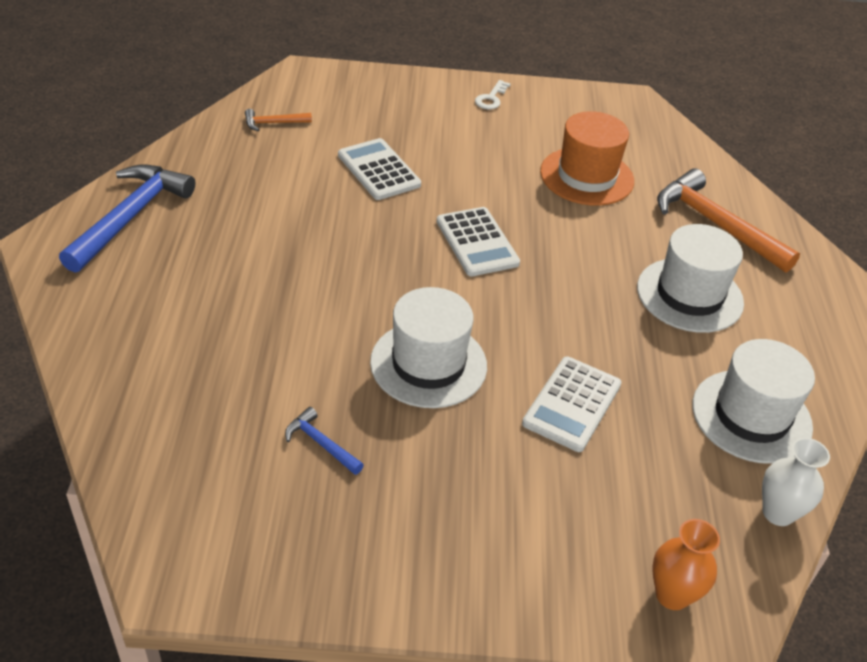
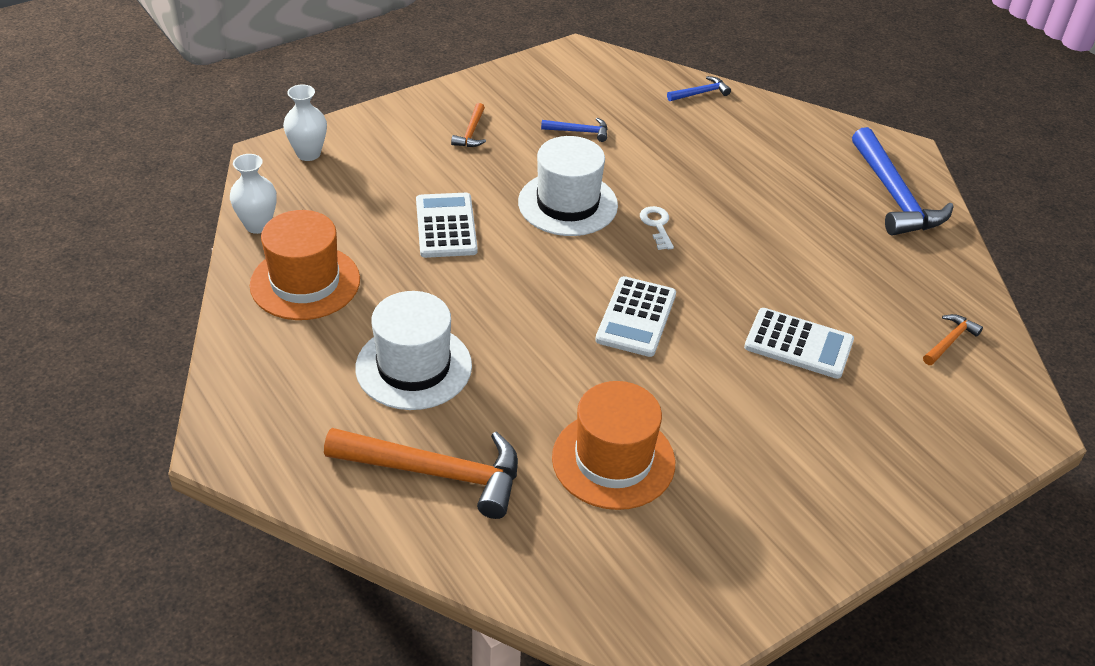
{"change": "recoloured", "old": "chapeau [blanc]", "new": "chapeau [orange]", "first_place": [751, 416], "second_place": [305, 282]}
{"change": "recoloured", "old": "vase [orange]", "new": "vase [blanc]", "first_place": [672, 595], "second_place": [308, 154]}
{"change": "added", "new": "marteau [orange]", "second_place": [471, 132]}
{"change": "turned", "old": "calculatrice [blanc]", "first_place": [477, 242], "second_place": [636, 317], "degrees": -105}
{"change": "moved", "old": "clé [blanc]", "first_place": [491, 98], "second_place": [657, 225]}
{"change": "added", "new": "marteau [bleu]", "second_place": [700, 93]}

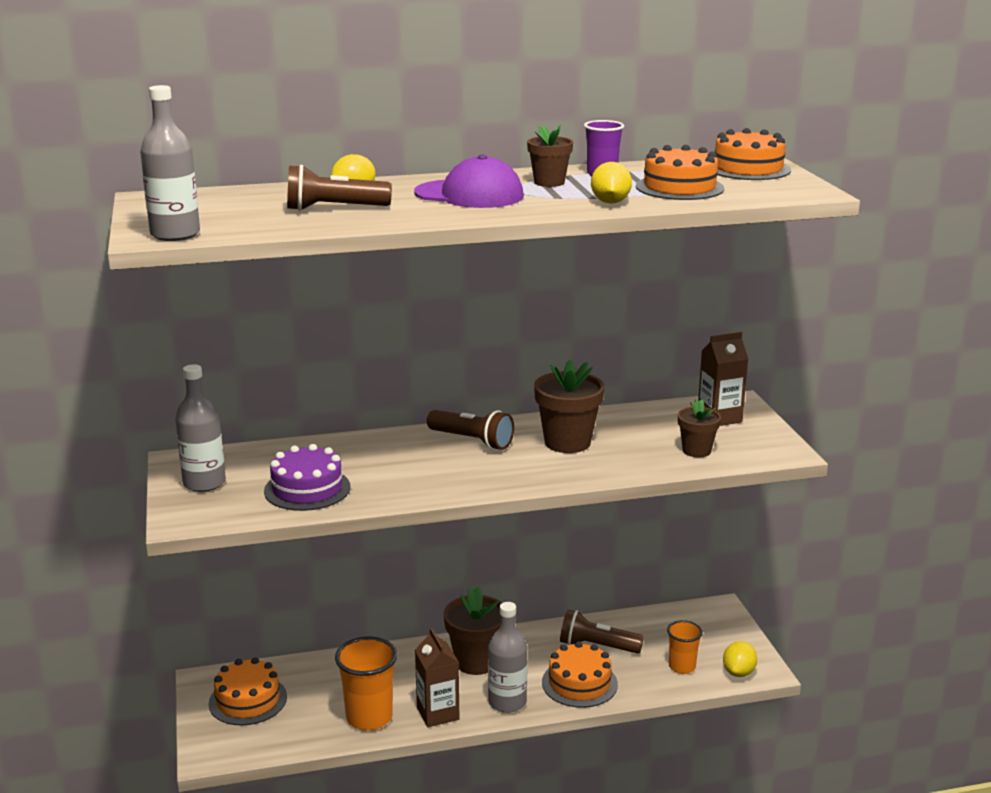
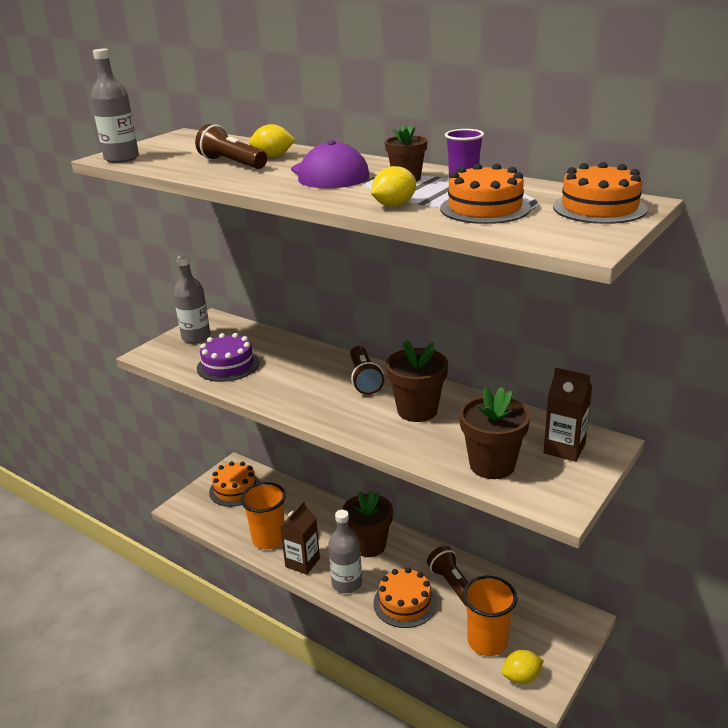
{"change": "resized", "old": "pot de fleurs [marron]", "first_place": [696, 451], "second_place": [492, 465], "factor": 1.64}
{"change": "resized", "old": "gobelet [orange]", "first_place": [682, 667], "second_place": [487, 642], "factor": 1.65}

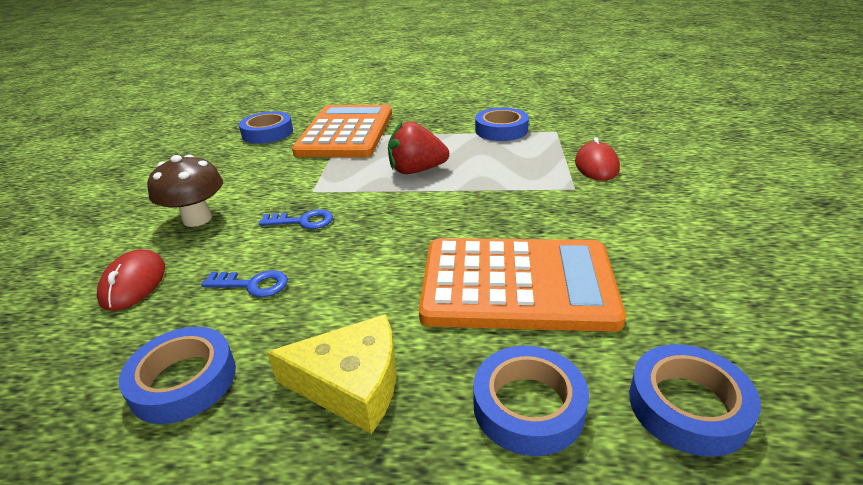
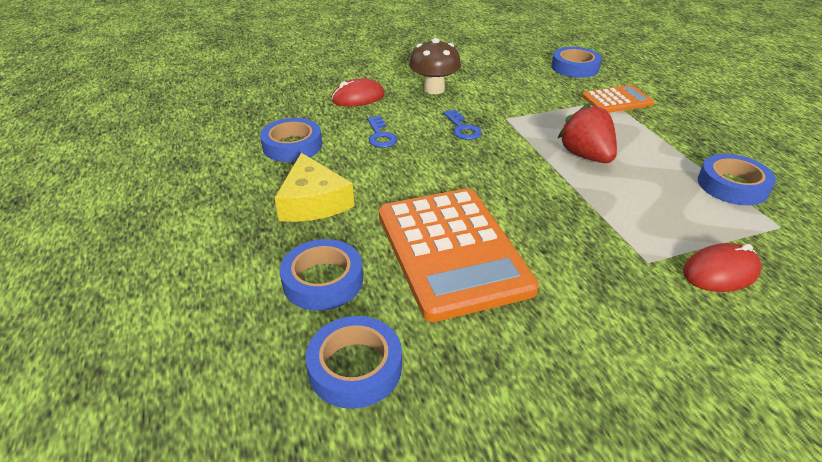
{"change": "resized", "old": "calculatrice [orange]", "first_place": [346, 133], "second_place": [617, 100], "factor": 0.52}

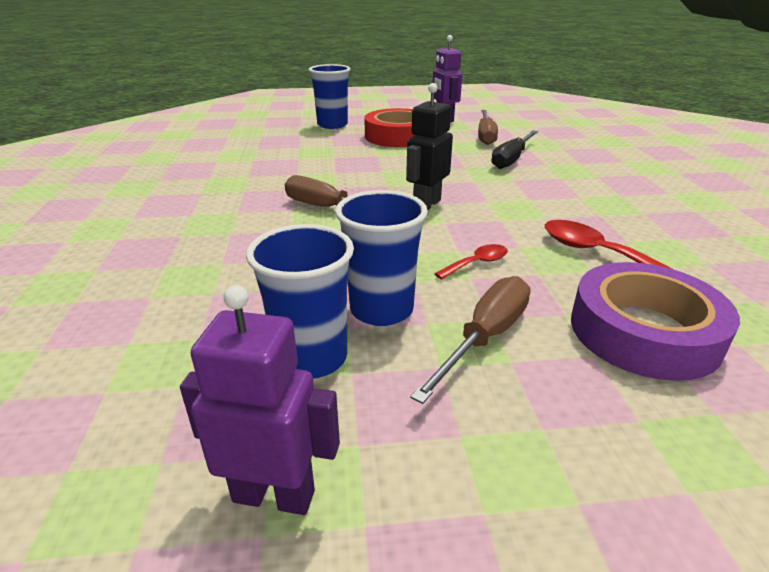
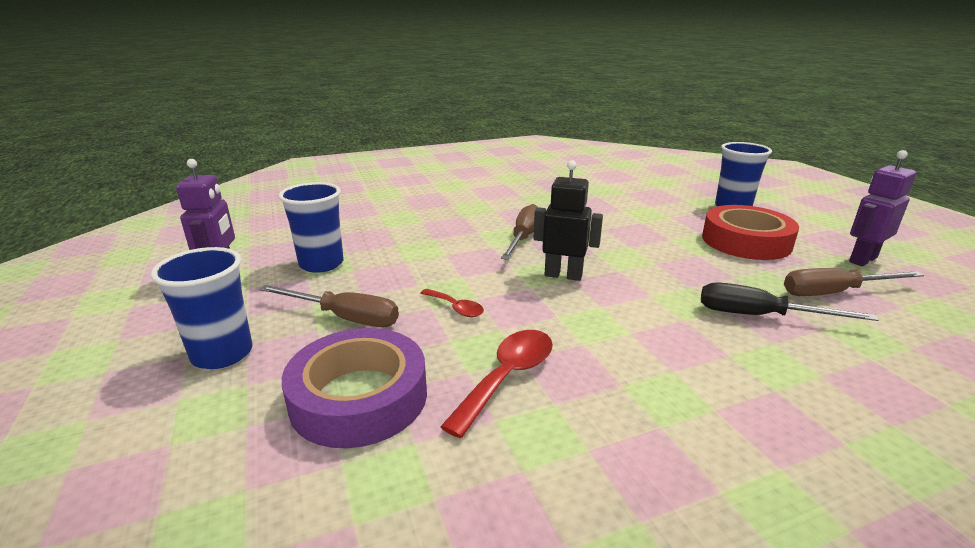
{"change": "moved", "old": "gobelet [bleu]", "first_place": [381, 310], "second_place": [222, 354]}

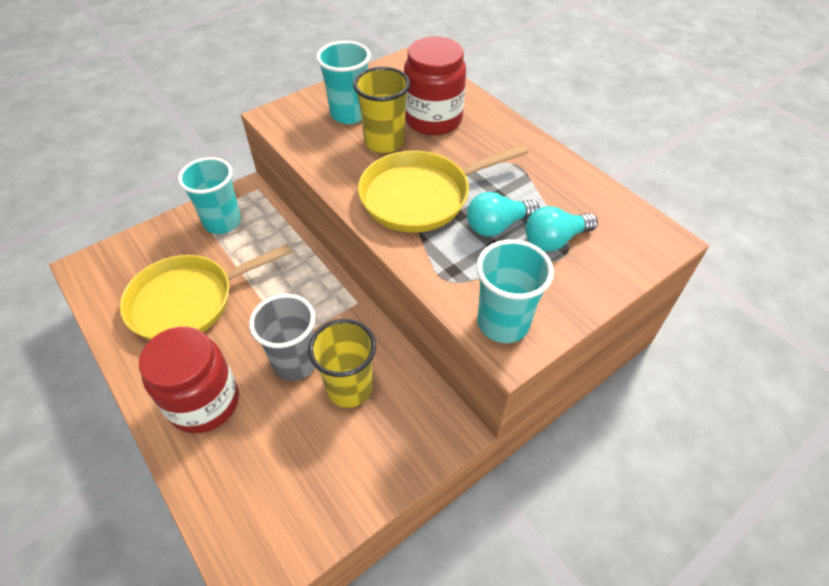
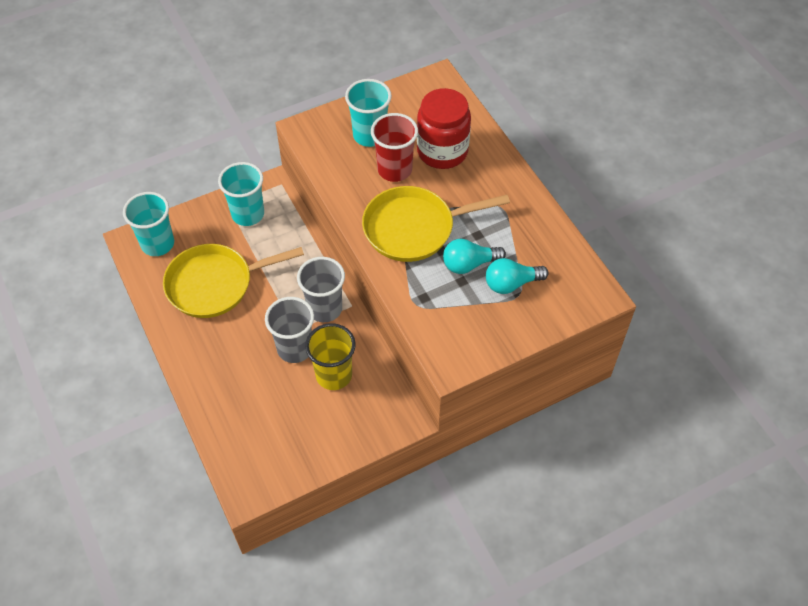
{"change": "moved", "old": "gobelet [turquoise]", "first_place": [503, 323], "second_place": [157, 244]}
{"change": "added", "new": "gobelet [gris]", "second_place": [325, 309]}
{"change": "recoloured", "old": "gobelet [jaune]", "new": "gobelet [rouge]", "first_place": [384, 142], "second_place": [394, 170]}
{"change": "removed", "old": "bocal [rouge]", "first_place": [204, 402]}

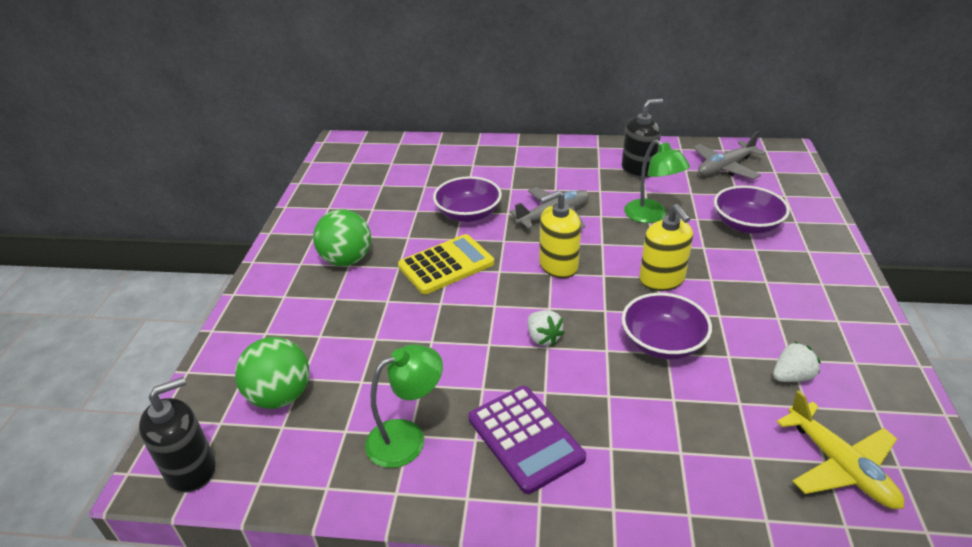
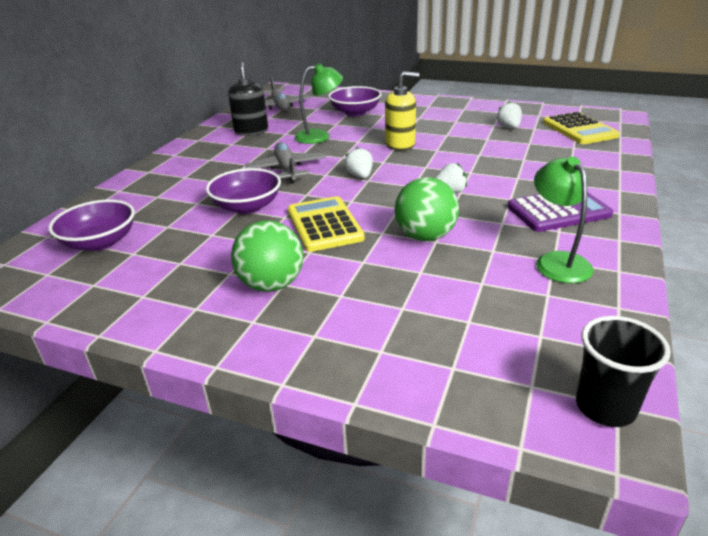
{"change": "moved", "old": "bol [violet]", "first_place": [662, 343], "second_place": [100, 242]}
{"change": "replaced", "old": "distributeur de savon [jaune]", "new": "fraise [blanc]", "first_place": [558, 266], "second_place": [360, 176]}
{"change": "moved", "old": "balle [vert]", "first_place": [280, 396], "second_place": [425, 236]}
{"change": "replaced", "old": "avion [jaune]", "new": "calculatrice [jaune]", "first_place": [840, 466], "second_place": [579, 129]}
{"change": "replaced", "old": "distributeur de savon [noir]", "new": "gobelet [noir]", "first_place": [191, 469], "second_place": [605, 407]}

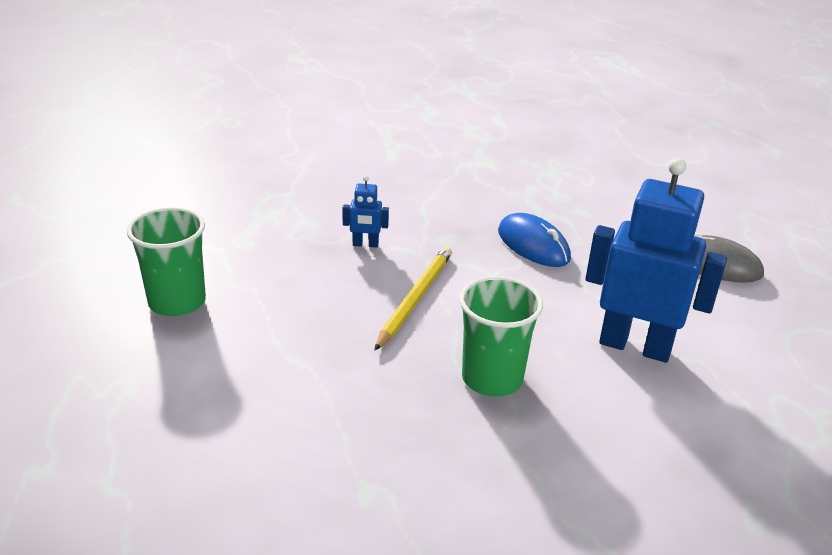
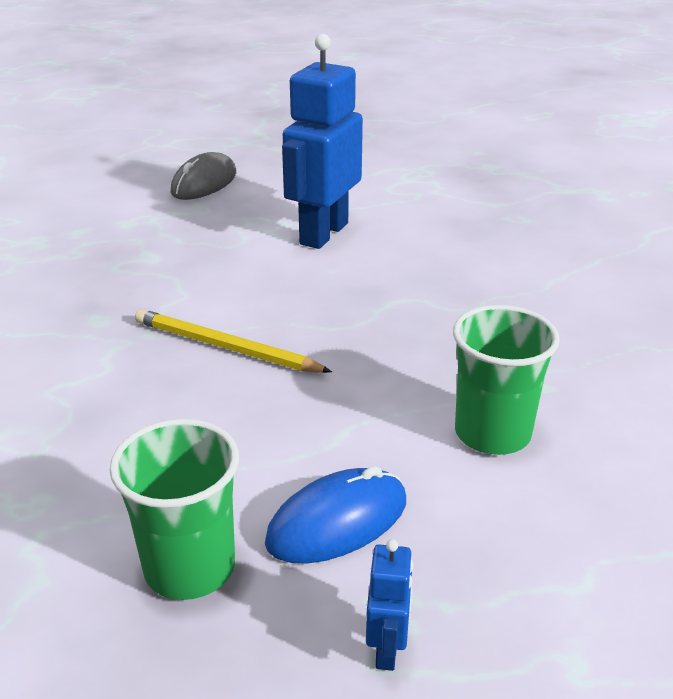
{"change": "moved", "old": "souris [bleu]", "first_place": [533, 245], "second_place": [337, 522]}
{"change": "moved", "old": "robot [bleu]", "first_place": [365, 244], "second_place": [387, 648]}
{"change": "moved", "old": "gobelet [vert]", "first_place": [492, 378], "second_place": [492, 433]}

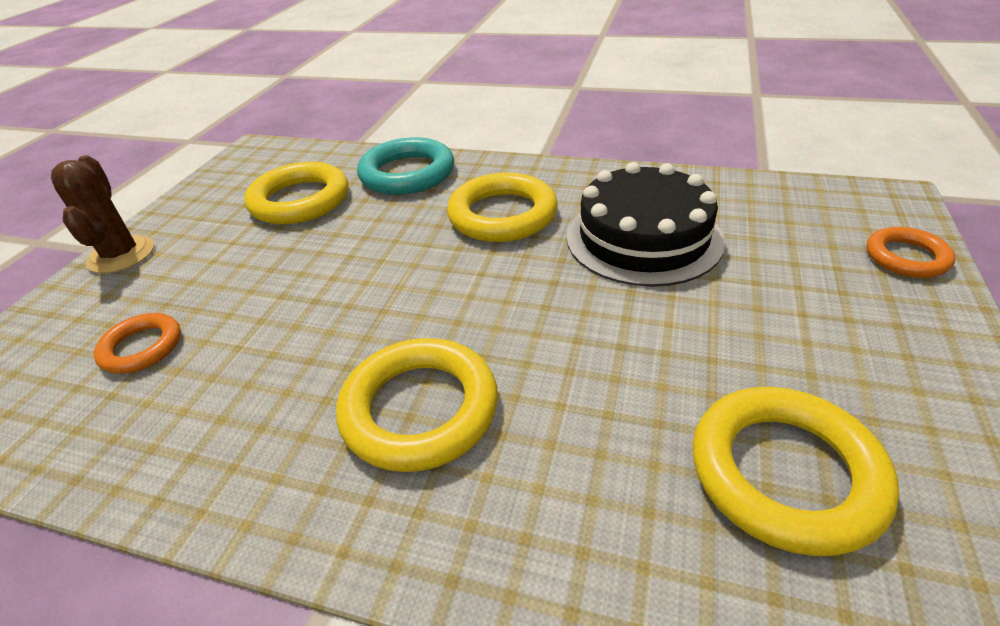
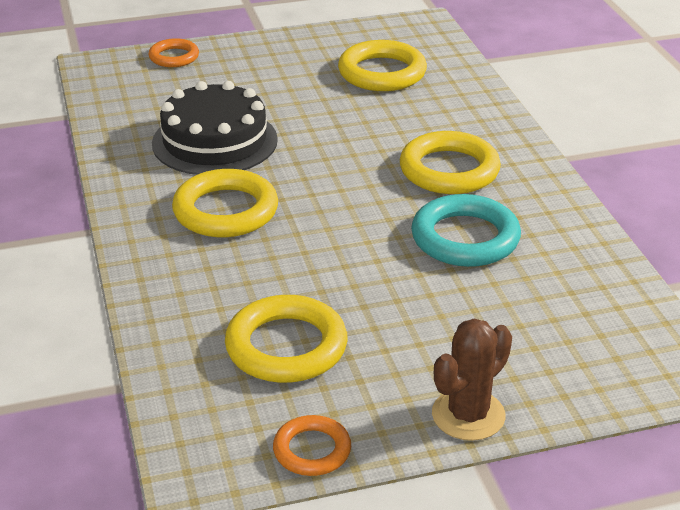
{"change": "moved", "old": "anneau [orange]", "first_place": [142, 347], "second_place": [312, 450]}
{"change": "moved", "old": "anneau [turquoise]", "first_place": [407, 173], "second_place": [465, 238]}

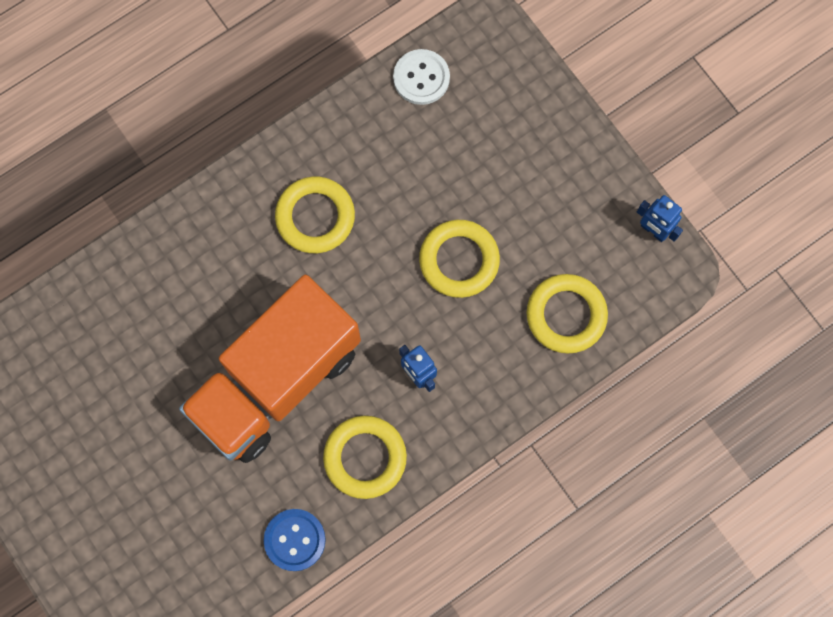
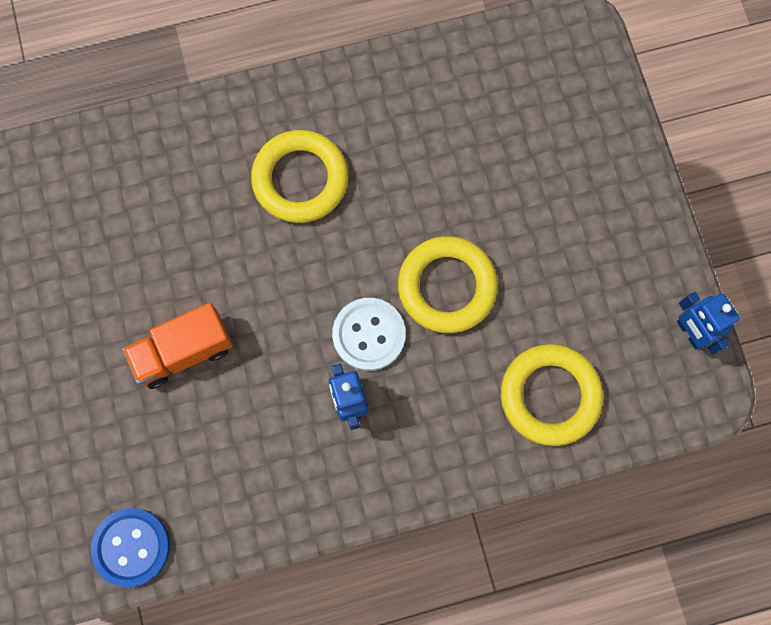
{"change": "resized", "old": "camion [orange]", "first_place": [276, 381], "second_place": [183, 352], "factor": 0.45}
{"change": "moved", "old": "bouton [blanc]", "first_place": [421, 78], "second_place": [369, 335]}
{"change": "removed", "old": "anneau [jaune]", "first_place": [365, 458]}

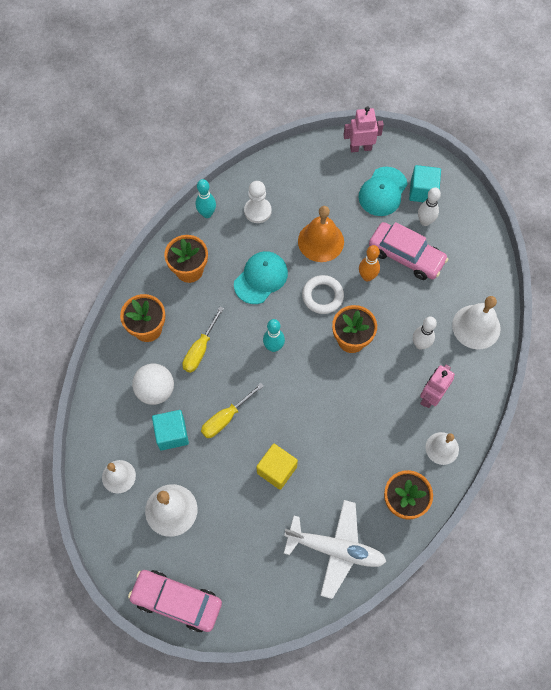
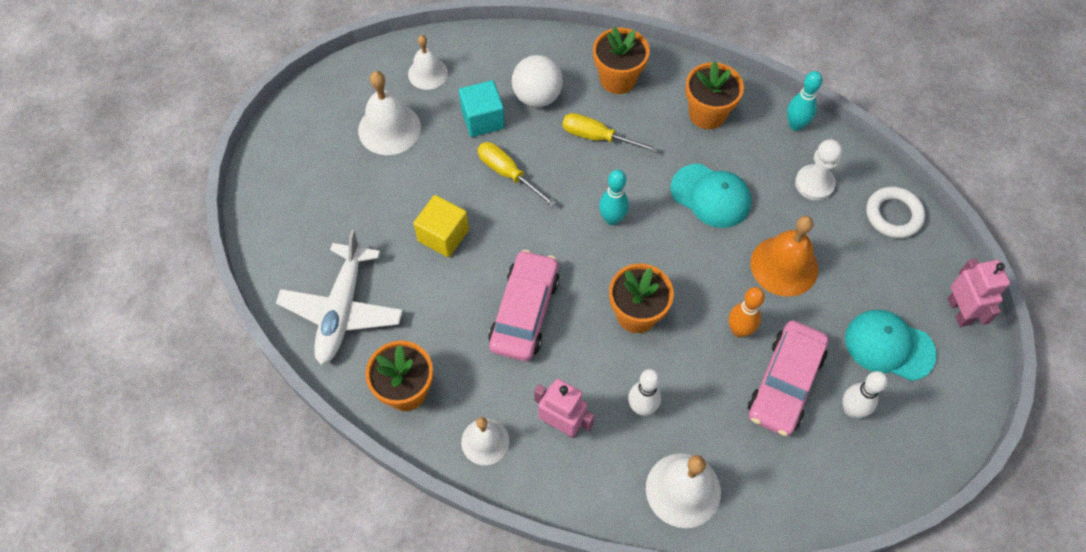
{"change": "moved", "old": "voiture [rose]", "first_place": [177, 601], "second_place": [524, 312]}
{"change": "moved", "old": "anneau [blanc]", "first_place": [322, 296], "second_place": [893, 215]}
{"change": "removed", "old": "cube [turquoise]", "first_place": [422, 191]}

